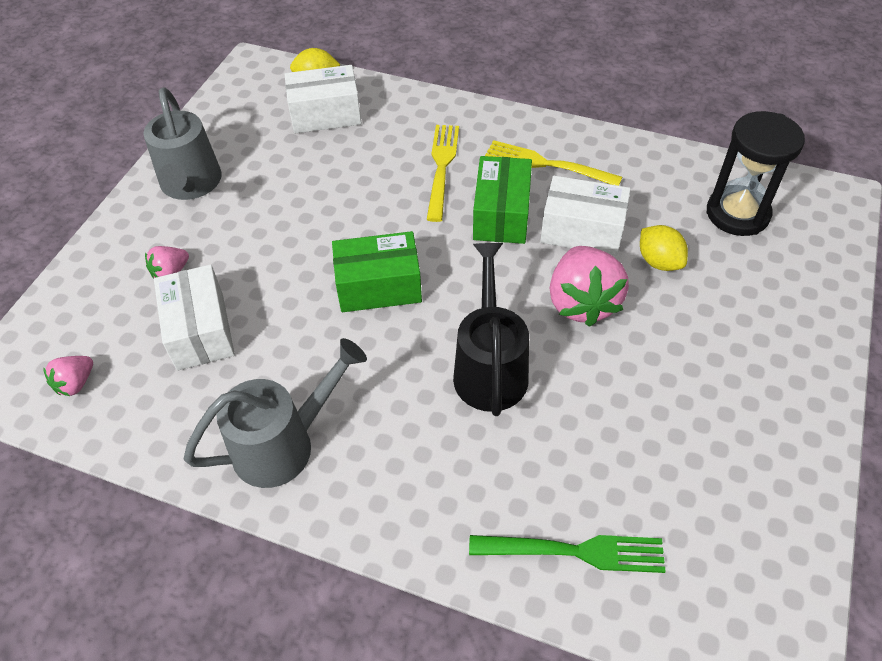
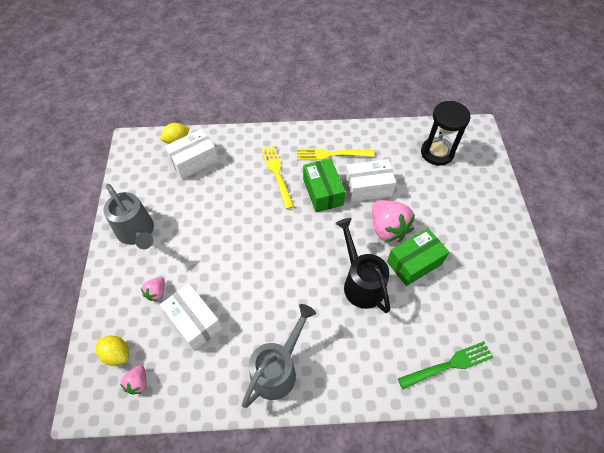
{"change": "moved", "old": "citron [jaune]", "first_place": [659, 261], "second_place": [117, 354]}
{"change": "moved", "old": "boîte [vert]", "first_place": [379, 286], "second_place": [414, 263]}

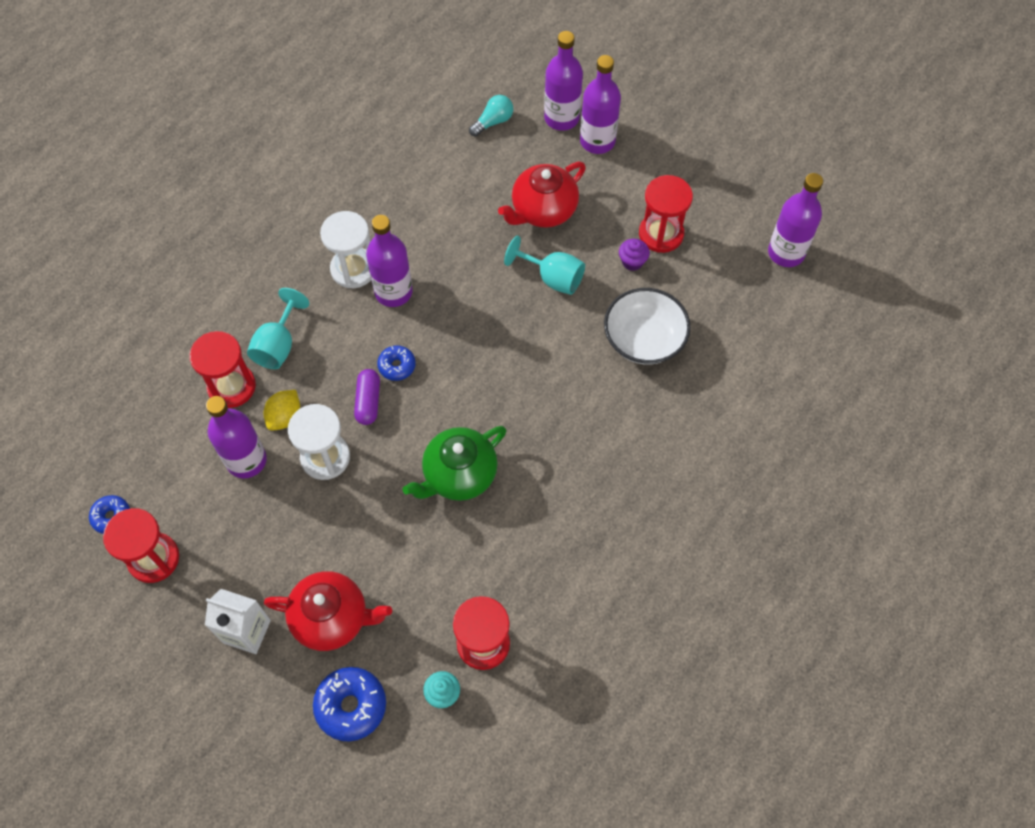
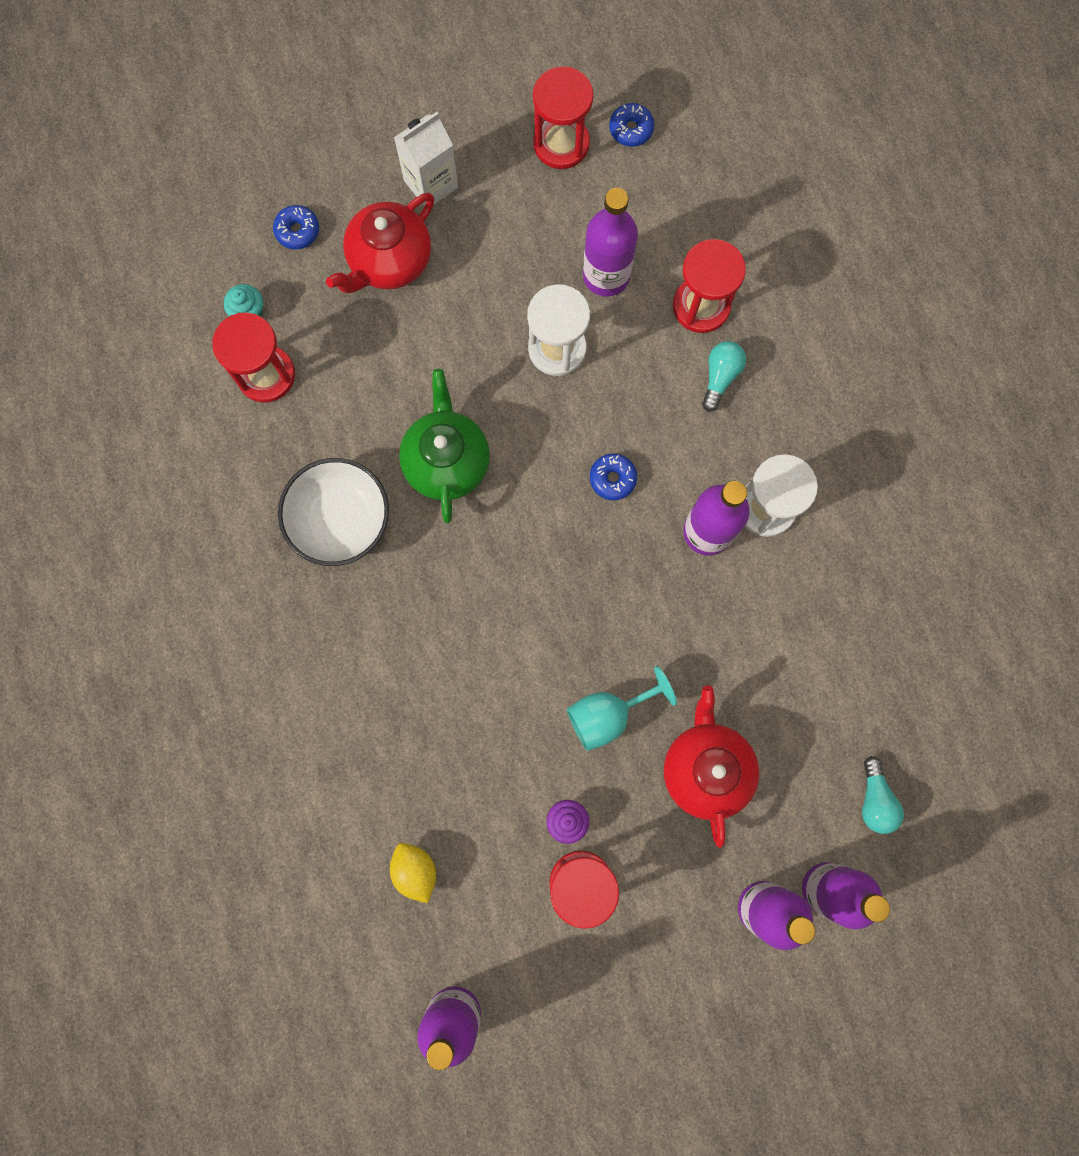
{"change": "resized", "old": "beignet [bleu]", "first_place": [351, 706], "second_place": [297, 231], "factor": 0.6}
{"change": "moved", "old": "bol [blanc]", "first_place": [644, 339], "second_place": [340, 520]}
{"change": "moved", "old": "citron [jaune]", "first_place": [285, 417], "second_place": [415, 870]}
{"change": "replaced", "old": "verre à pied [turquoise]", "new": "ampoule [turquoise]", "first_place": [278, 345], "second_place": [720, 377]}
{"change": "removed", "old": "gélule [violet]", "first_place": [368, 401]}

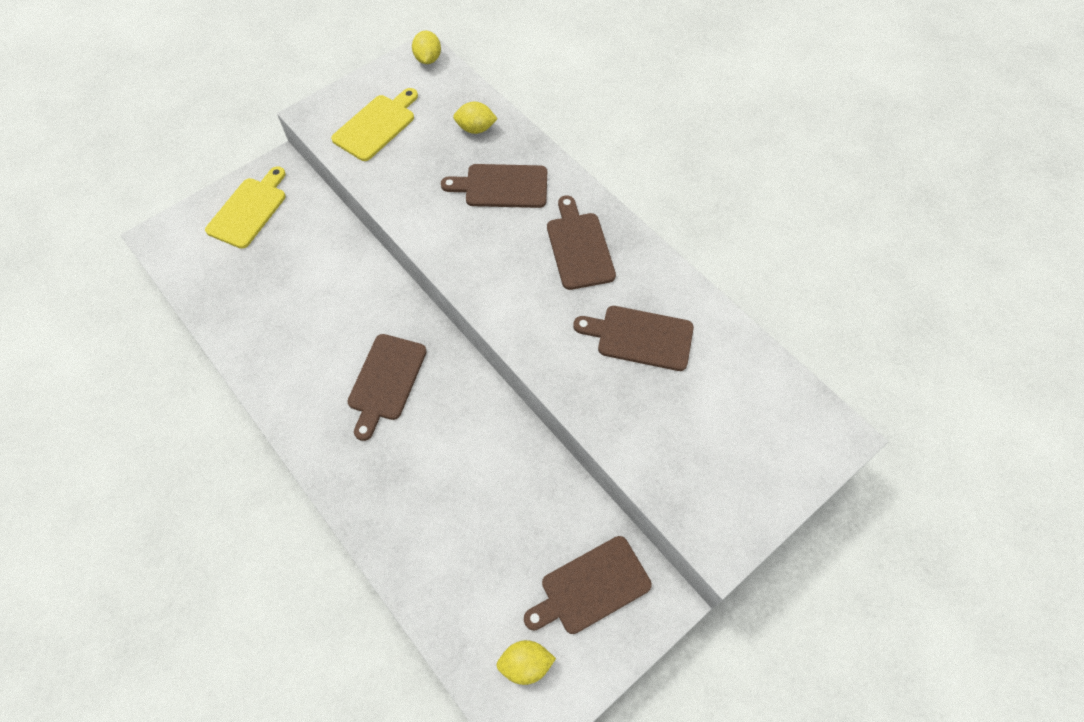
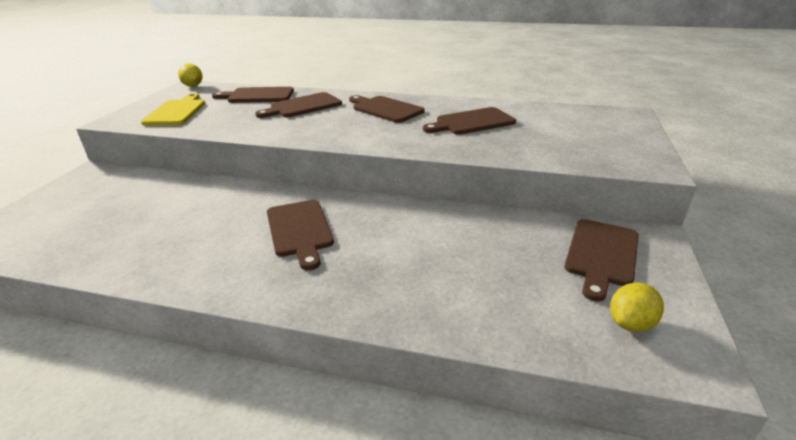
{"change": "replaced", "old": "citron [jaune]", "new": "planche à découper [marron]", "first_place": [476, 128], "second_place": [258, 96]}
{"change": "removed", "old": "planche à découper [jaune]", "first_place": [249, 210]}

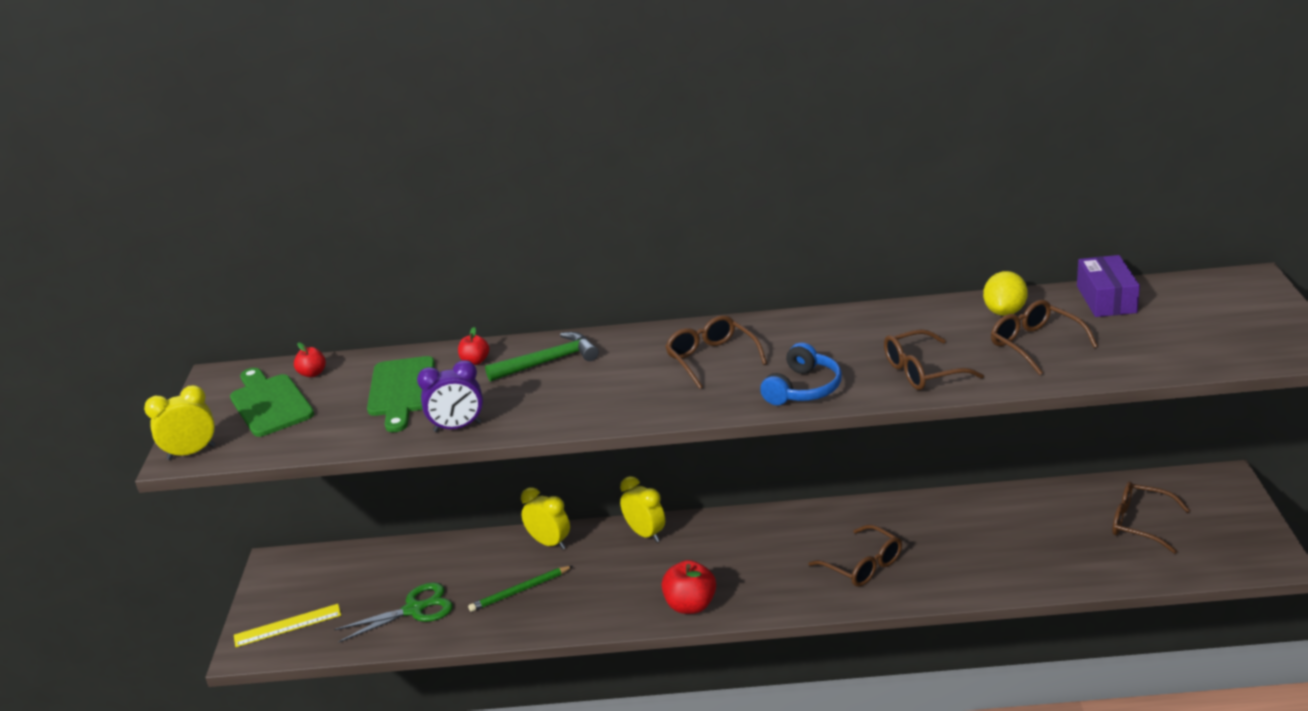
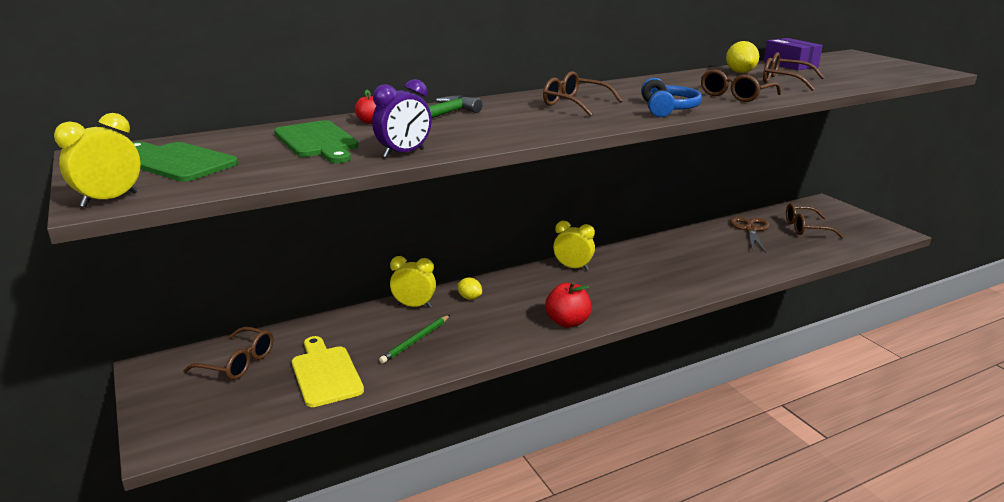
{"change": "moved", "old": "lunettes [marron]", "first_place": [862, 565], "second_place": [238, 363]}
{"change": "replaced", "old": "ciseaux [vert]", "new": "planche à découper [jaune]", "first_place": [414, 610], "second_place": [325, 373]}
{"change": "added", "new": "citron [jaune]", "second_place": [470, 298]}
{"change": "moved", "old": "réveil [jaune]", "first_place": [645, 534], "second_place": [573, 267]}
{"change": "added", "new": "ciseaux [marron]", "second_place": [750, 230]}
{"change": "removed", "old": "règle [jaune]", "first_place": [287, 625]}
{"change": "removed", "old": "pomme [rouge]", "first_place": [312, 373]}

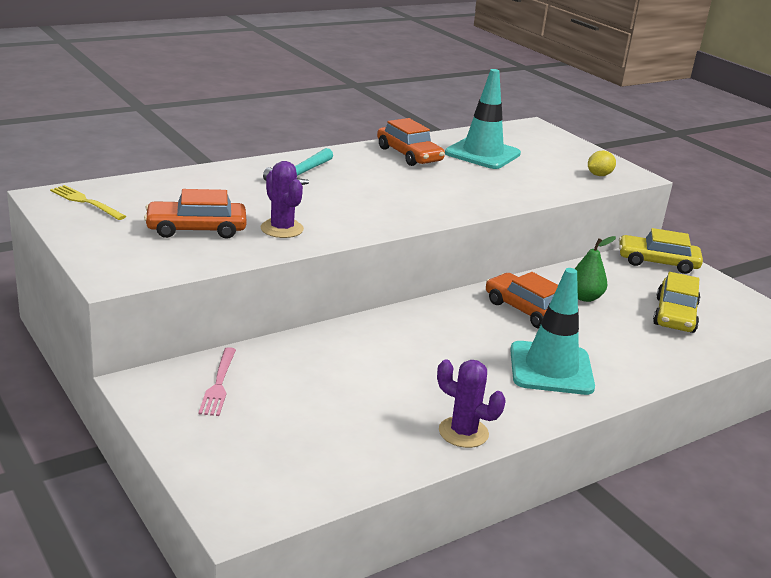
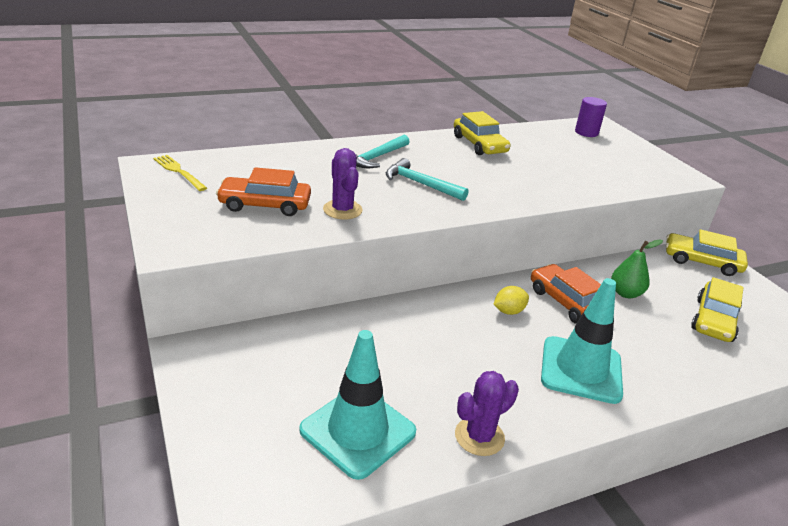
{"change": "moved", "old": "cône de chantier [turquoise]", "first_place": [482, 154], "second_place": [358, 431]}
{"change": "added", "new": "marteau [turquoise]", "second_place": [420, 184]}
{"change": "recoloured", "old": "voiture [orange]", "new": "voiture [jaune]", "first_place": [409, 155], "second_place": [479, 144]}
{"change": "turned", "old": "cactus [violet]", "first_place": [463, 432], "second_place": [479, 436], "degrees": -75}
{"change": "moved", "old": "citron [jaune]", "first_place": [599, 175], "second_place": [508, 311]}
{"change": "added", "new": "cylindre [violet]", "second_place": [586, 132]}
{"change": "removed", "old": "fourchette [rose]", "first_place": [219, 385]}

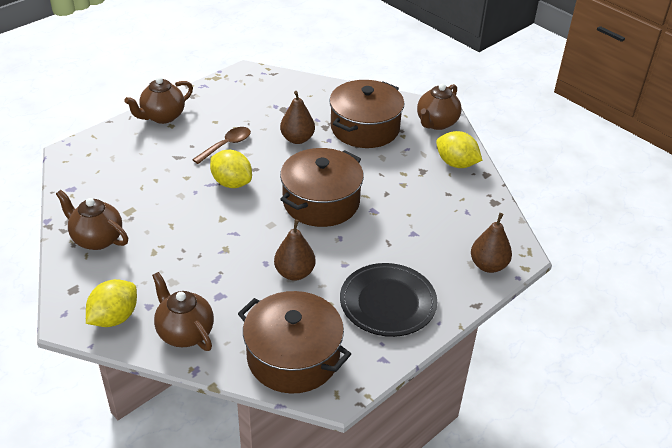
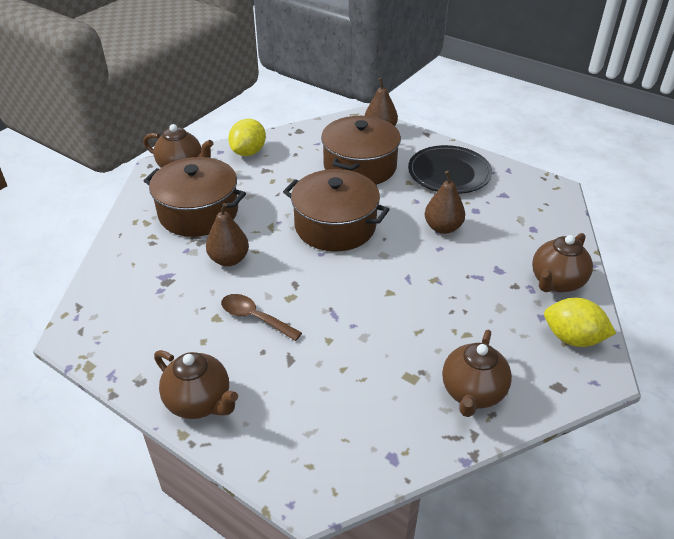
{"change": "moved", "old": "marmite [marron]", "first_place": [293, 357], "second_place": [360, 166]}
{"change": "removed", "old": "citron [jaune]", "first_place": [231, 183]}

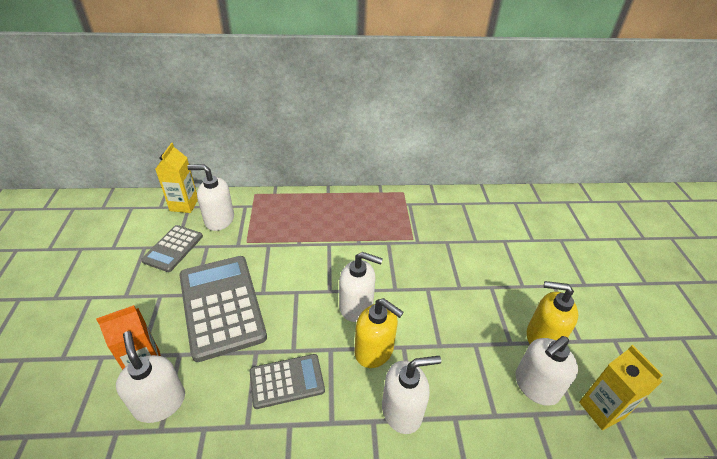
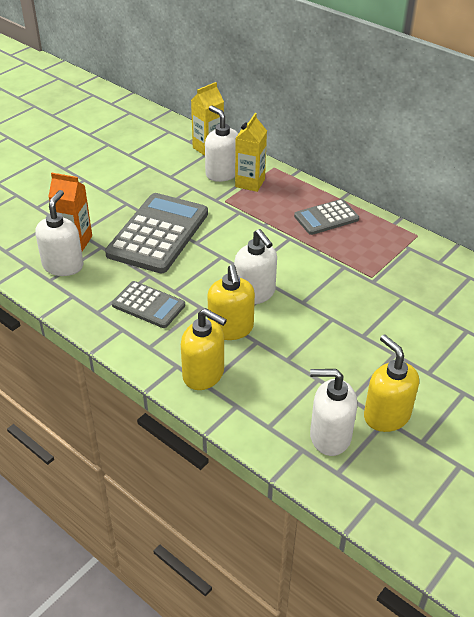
{"change": "recoloured", "old": "distributeur de savon [blanc]", "new": "distributeur de savon [jaune]", "first_place": [402, 410], "second_place": [204, 374]}
{"change": "moved", "old": "brique de lait [jaune]", "first_place": [601, 410], "second_place": [250, 183]}
{"change": "moved", "old": "calculatrice [gris]", "first_place": [173, 248], "second_place": [326, 218]}

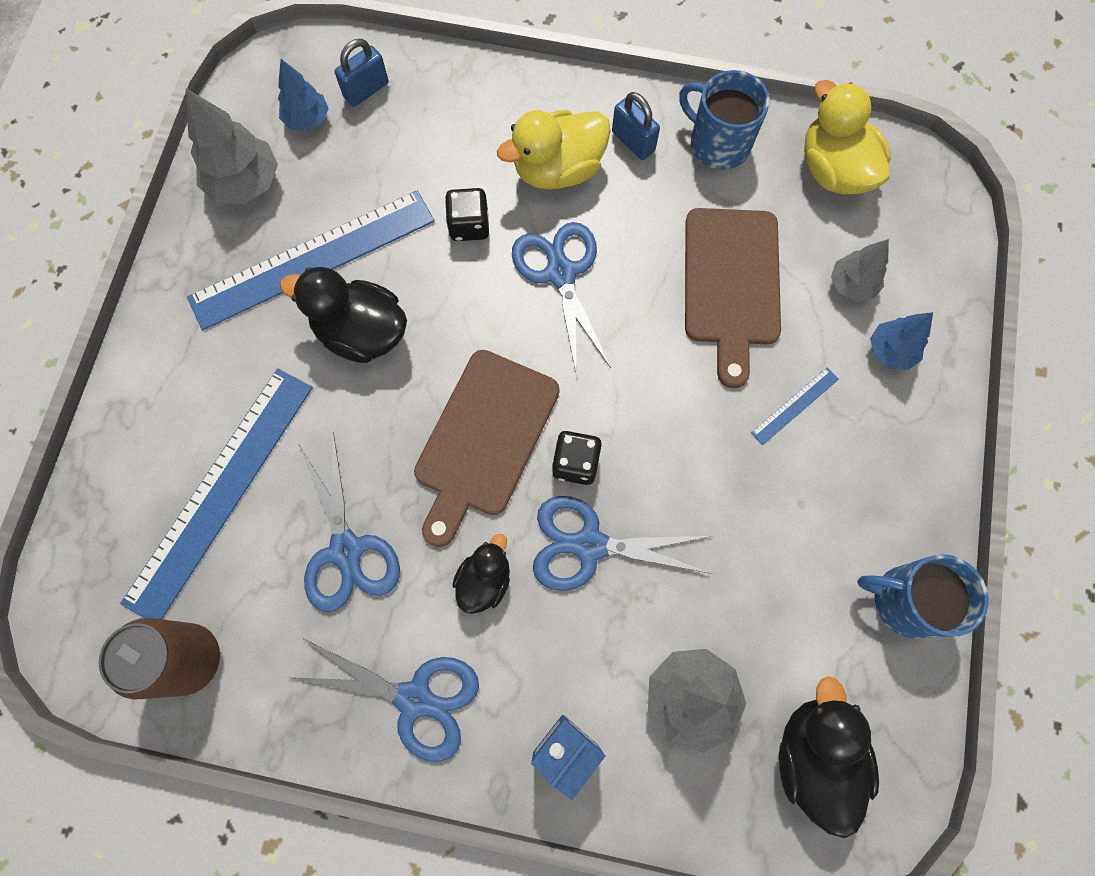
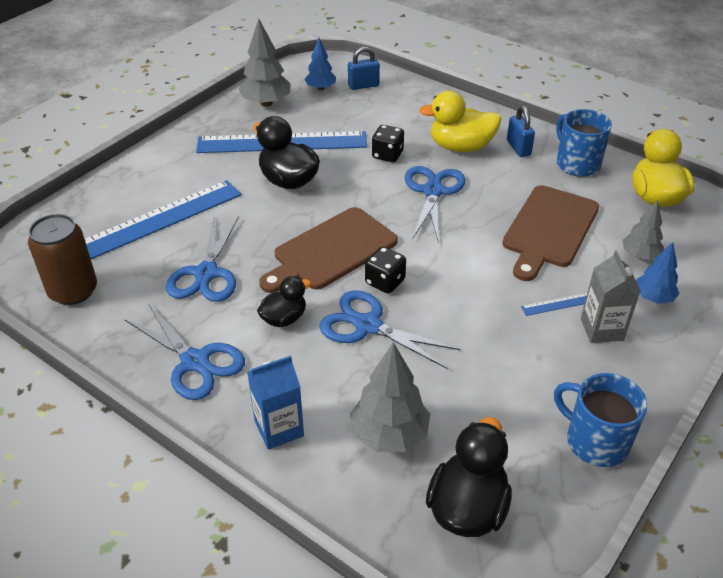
{"change": "added", "new": "brique de lait [gris]", "second_place": [601, 329]}

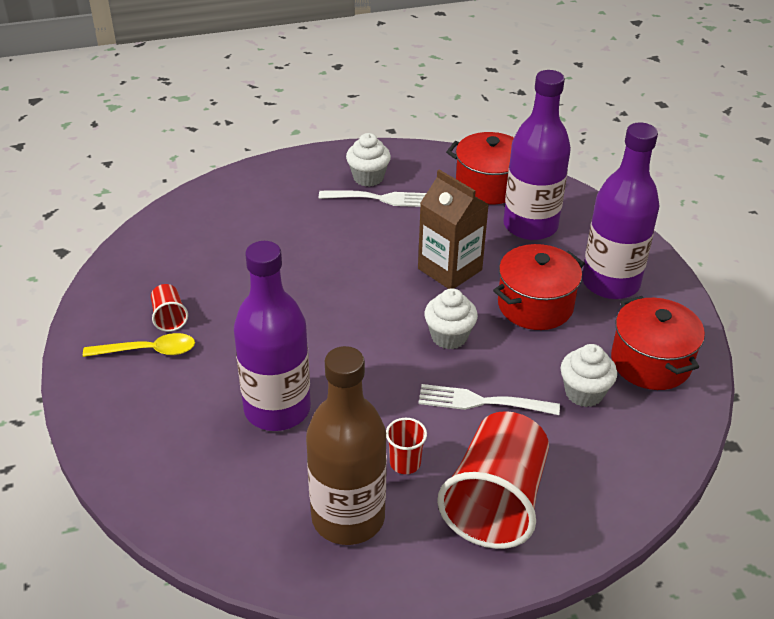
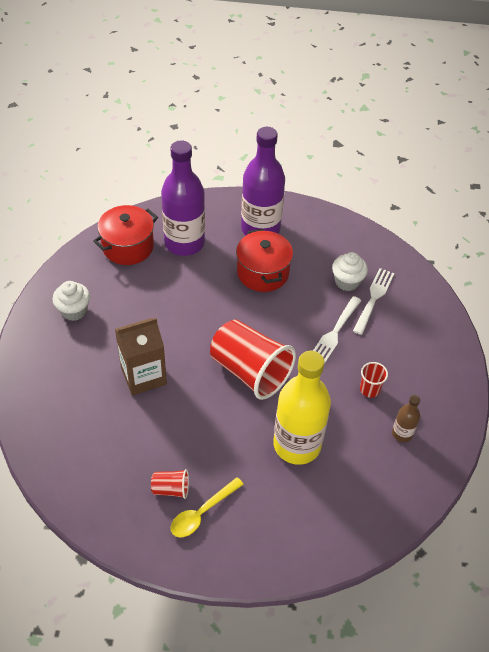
{"change": "moved", "old": "brique de lait [marron]", "first_place": [450, 269], "second_place": [143, 376]}
{"change": "turned", "old": "cuillère [jaune]", "first_place": [148, 351], "second_place": [202, 512], "degrees": -150}
{"change": "moved", "old": "gobelet [rouge]", "first_place": [495, 502], "second_place": [250, 371]}
{"change": "recoloured", "old": "bouteille [violet]", "new": "bouteille [jaune]", "first_place": [277, 409], "second_place": [297, 444]}
{"change": "moved", "old": "fourchette [blanc]", "first_place": [381, 199], "second_place": [374, 298]}
{"change": "resized", "old": "bouteille [marron]", "first_place": [348, 517], "second_place": [402, 433], "factor": 0.45}
{"change": "removed", "old": "muffin [blanc]", "first_place": [449, 336]}
{"change": "removed", "old": "marmite [rouge]", "first_place": [650, 362]}

